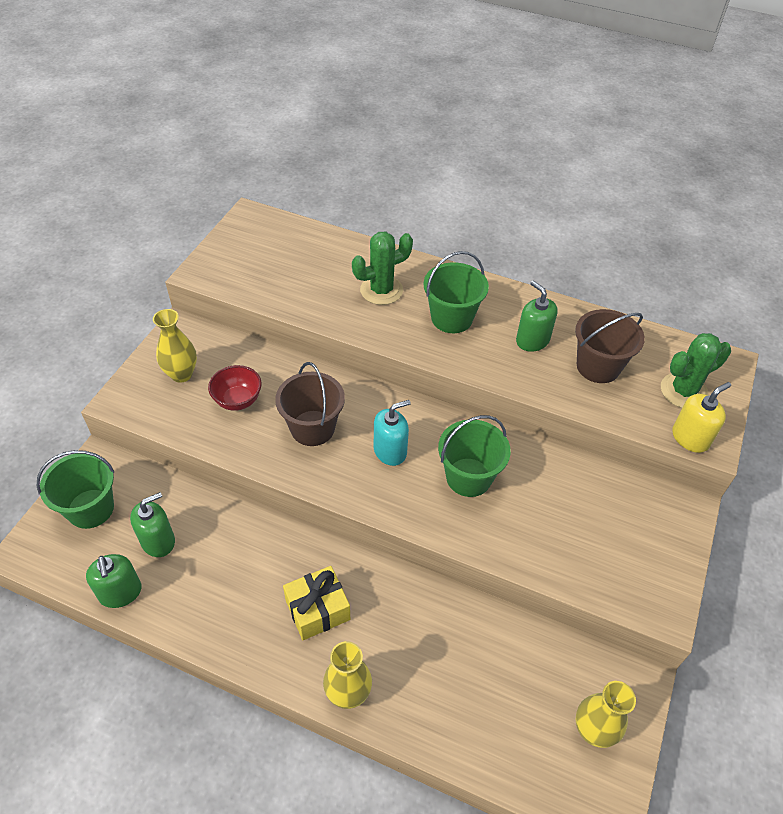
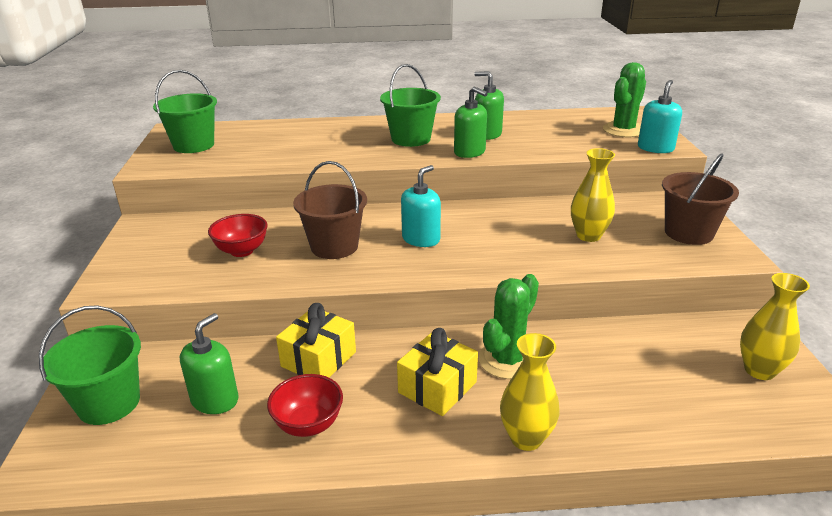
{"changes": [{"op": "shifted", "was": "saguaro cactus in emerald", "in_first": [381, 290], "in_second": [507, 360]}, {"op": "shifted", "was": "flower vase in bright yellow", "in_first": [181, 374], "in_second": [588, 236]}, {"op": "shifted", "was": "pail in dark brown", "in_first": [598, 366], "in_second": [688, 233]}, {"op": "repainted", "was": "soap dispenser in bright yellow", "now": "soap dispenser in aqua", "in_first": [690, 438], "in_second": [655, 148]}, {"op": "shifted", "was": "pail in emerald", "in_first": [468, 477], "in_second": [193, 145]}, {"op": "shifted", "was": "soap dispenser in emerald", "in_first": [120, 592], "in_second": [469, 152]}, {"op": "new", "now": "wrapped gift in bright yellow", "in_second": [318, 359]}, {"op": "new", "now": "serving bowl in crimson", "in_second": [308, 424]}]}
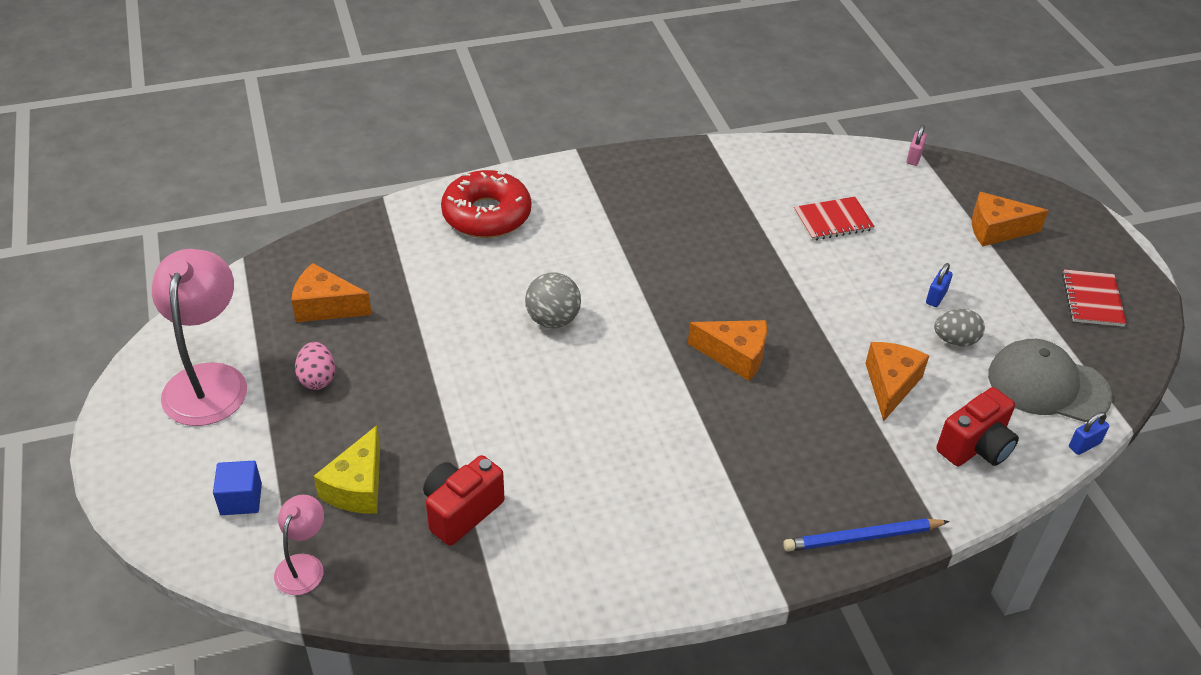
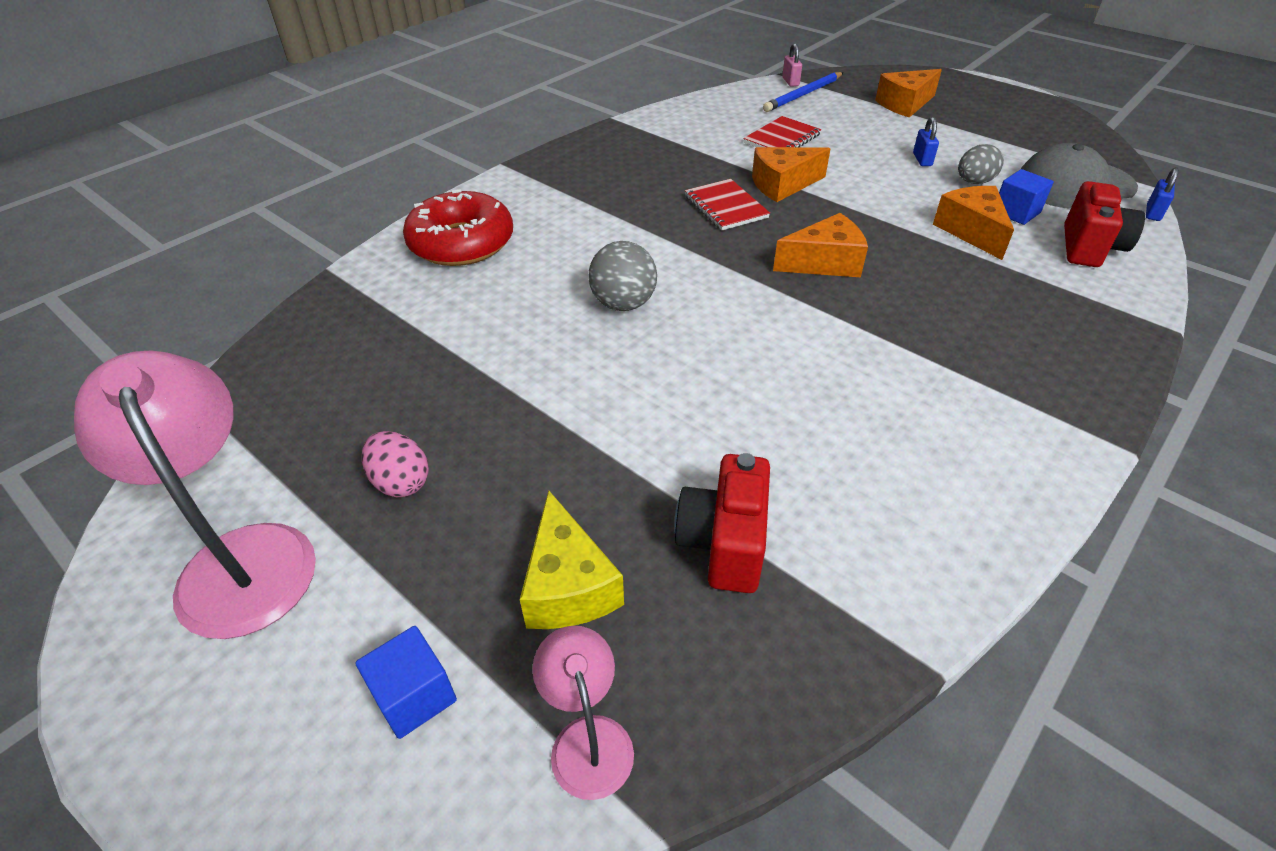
{"changes": [{"op": "shifted", "was": "cheese in bright orange", "in_first": [326, 306], "in_second": [782, 185]}, {"op": "shifted", "was": "notepad in crimson", "in_first": [1092, 300], "in_second": [725, 207]}, {"op": "shifted", "was": "wooden pencil in royal blue", "in_first": [863, 538], "in_second": [803, 95]}, {"op": "new", "now": "cube in royal blue", "in_second": [1016, 212]}]}
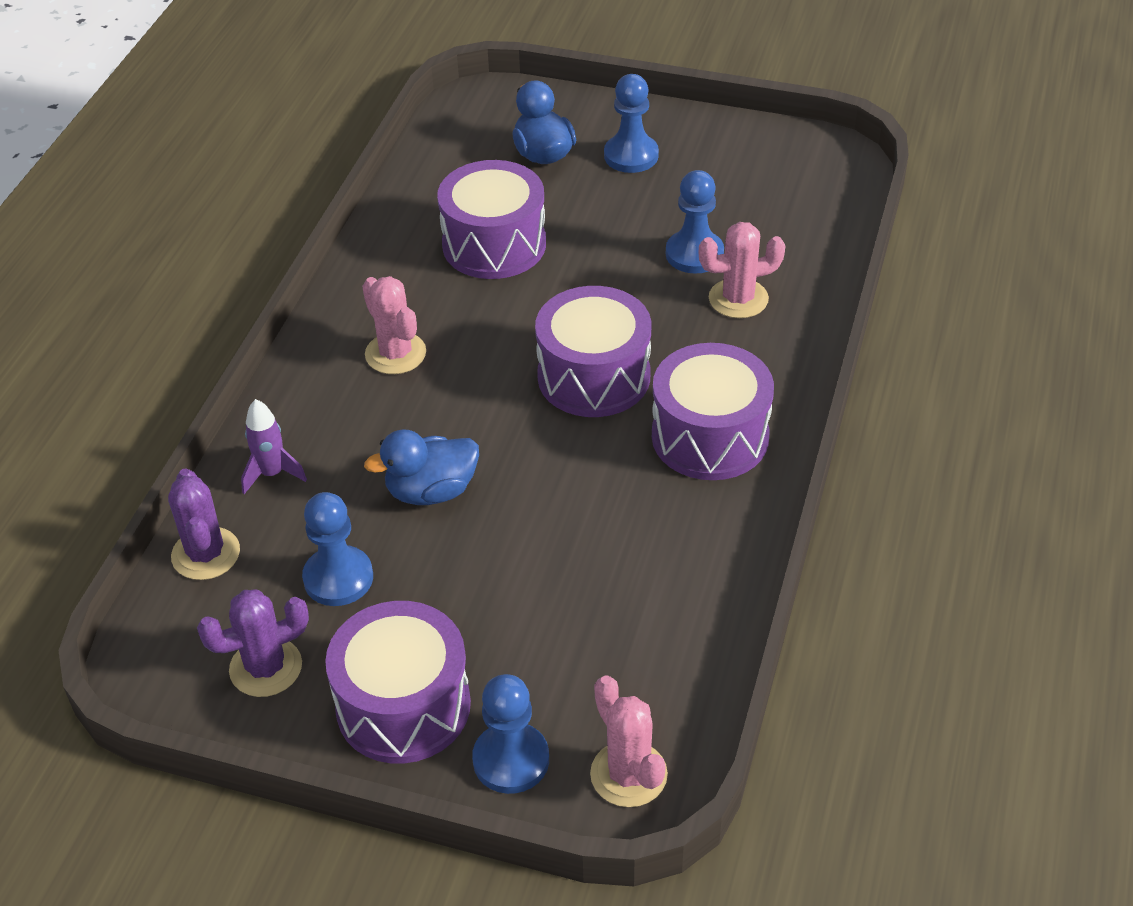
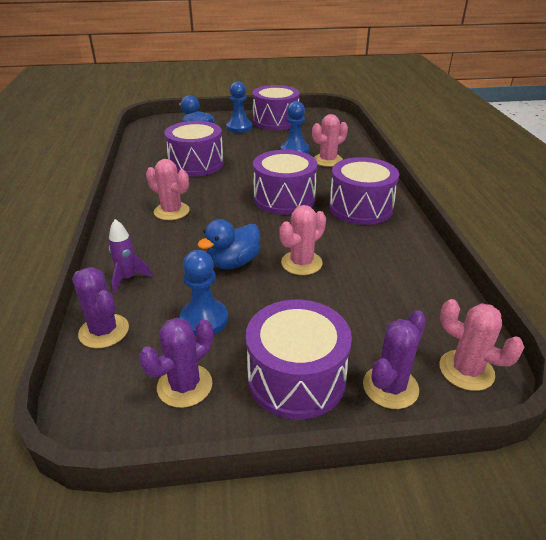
{"changes": [{"op": "swapped", "was": "game pawn in royal blue", "now": "saguaro cactus in royal purple", "in_first": [511, 760], "in_second": [390, 387]}, {"op": "new", "now": "toy drum in royal purple", "in_second": [275, 121]}, {"op": "new", "now": "saguaro cactus in pink", "in_second": [301, 263]}]}
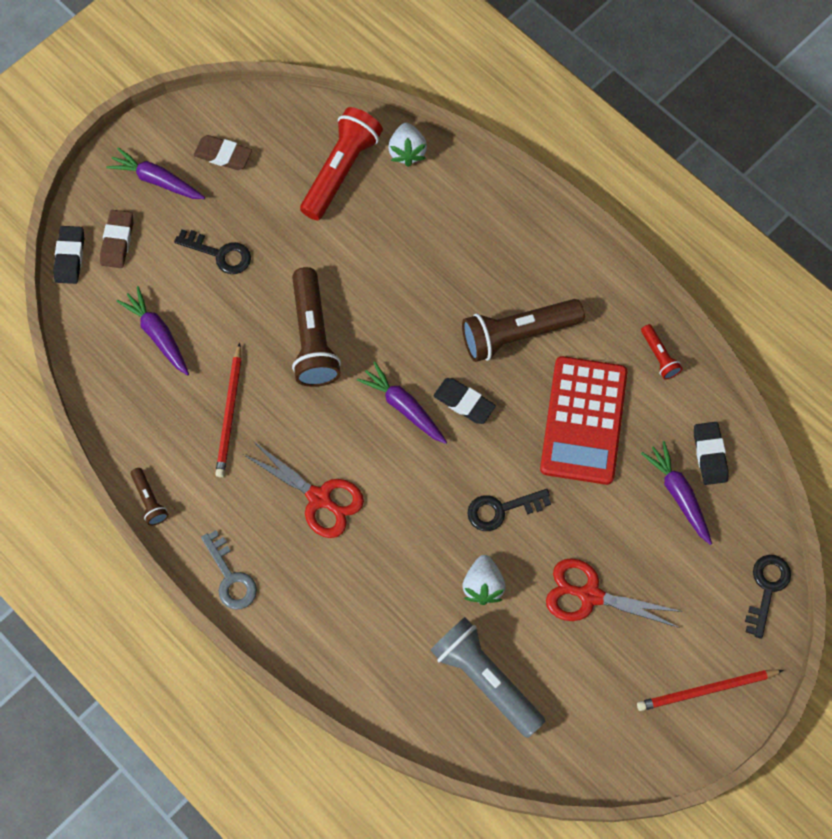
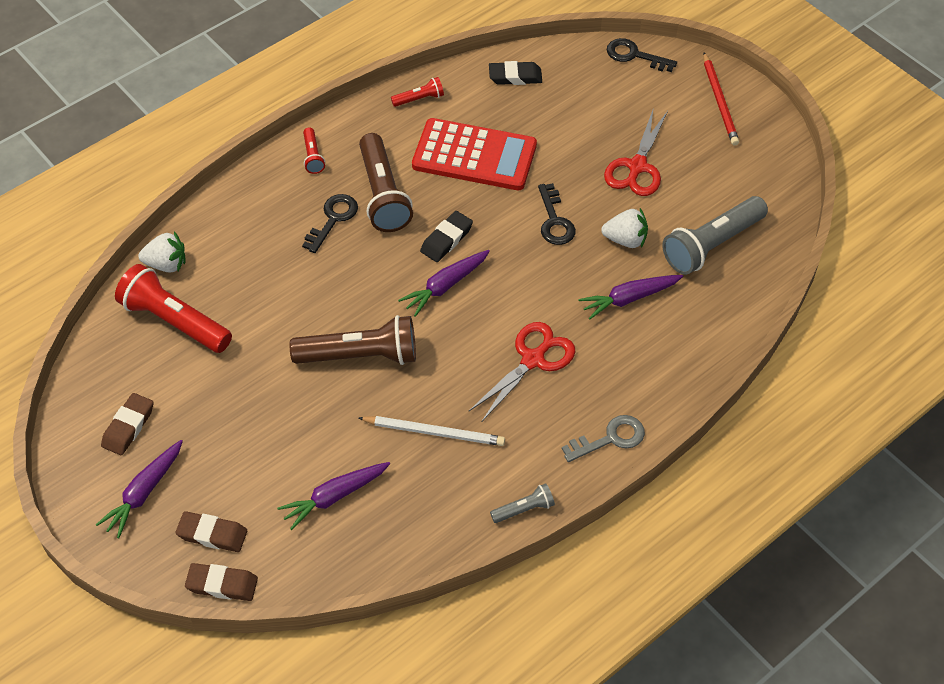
{"changes": [{"op": "repainted", "was": "gum eraser in ebony", "now": "gum eraser in dark brown", "in_first": [70, 257], "in_second": [222, 584]}, {"op": "shifted", "was": "key in ebony", "in_first": [220, 254], "in_second": [333, 219]}, {"op": "repainted", "was": "wooden pencil in crimson", "now": "wooden pencil in white", "in_first": [230, 413], "in_second": [434, 432]}, {"op": "shifted", "was": "carrot in royal purple", "in_first": [678, 494], "in_second": [629, 299]}, {"op": "repainted", "was": "flashlight in dark brown", "now": "flashlight in grey", "in_first": [149, 500], "in_second": [524, 509]}, {"op": "new", "now": "flashlight in crimson", "in_second": [313, 156]}]}
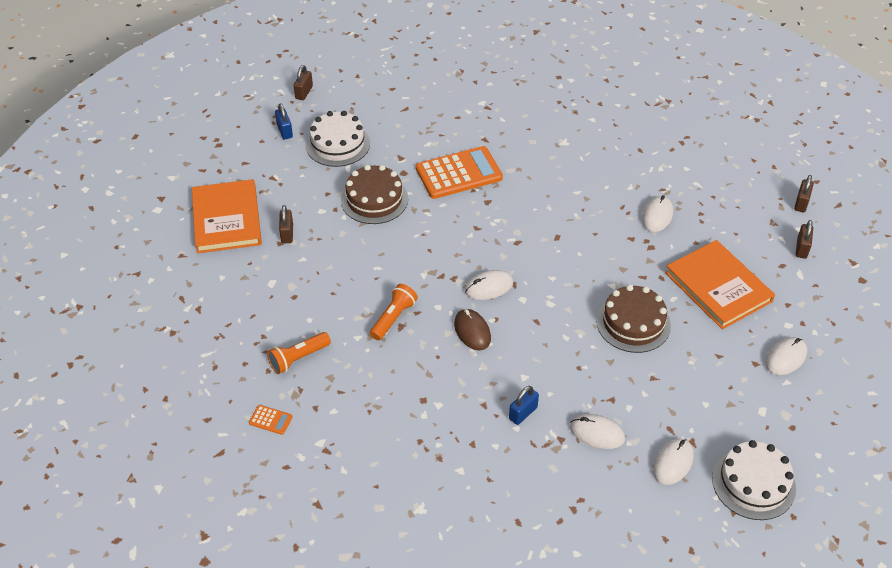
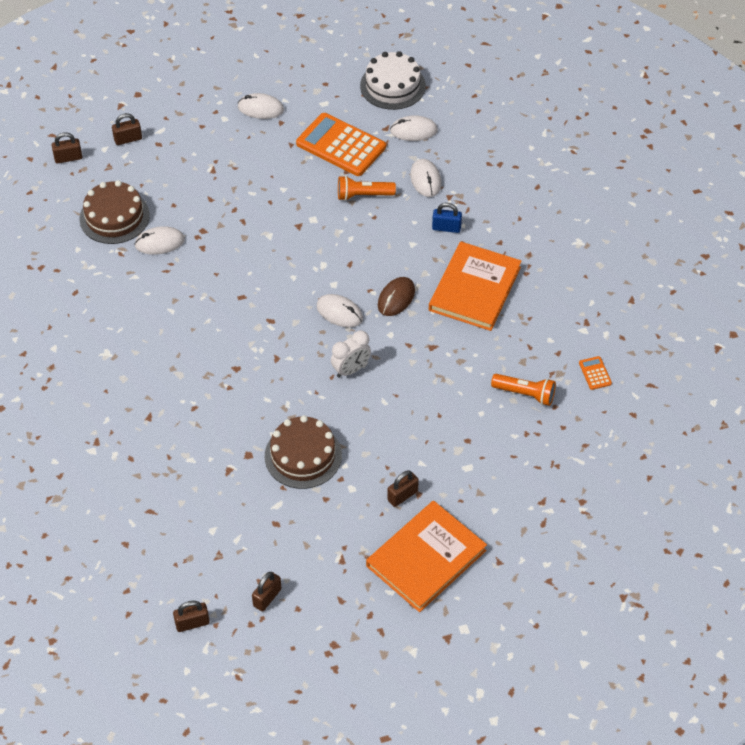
{"changes": [{"op": "repainted", "was": "lock in royal blue", "now": "lock in dark brown", "in_first": [284, 131], "in_second": [267, 597]}, {"op": "gone", "was": "layer cake in white", "in_first": [337, 144]}, {"op": "shifted", "was": "adding machine in bright orange", "in_first": [459, 173], "in_second": [341, 145]}, {"op": "shifted", "was": "hardback in bright orange", "in_first": [718, 287], "in_second": [475, 289]}, {"op": "shifted", "was": "flashlight in bright orange", "in_first": [393, 318], "in_second": [363, 195]}, {"op": "shifted", "was": "layer cake in dark brown", "in_first": [633, 323], "in_second": [114, 217]}, {"op": "new", "now": "alarm clock in white", "in_second": [351, 370]}]}
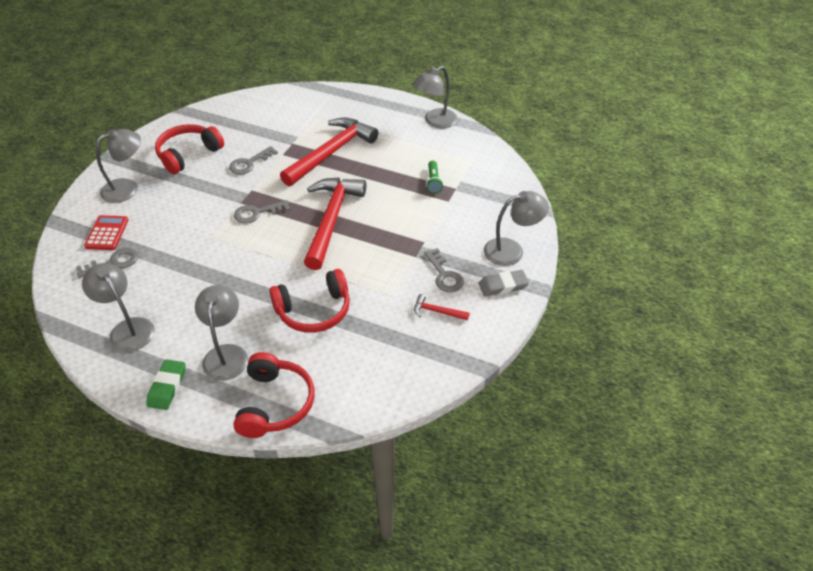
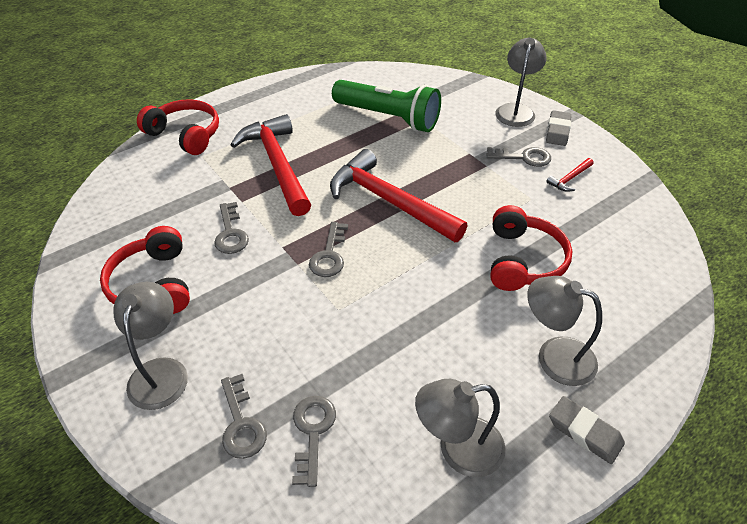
{"changes": [{"op": "gone", "was": "desk lamp in grey", "in_first": [435, 121]}, {"op": "scaled", "was": "flashlight in emerald", "in_first": [433, 182], "in_second": [388, 117], "ratio": 2.35}, {"op": "swapped", "was": "adding machine in crimson", "now": "key in grey", "in_first": [107, 233], "in_second": [241, 423]}, {"op": "shifted", "was": "over-ear headphones in crimson", "in_first": [275, 403], "in_second": [186, 135]}, {"op": "repainted", "was": "gum eraser in emerald", "now": "gum eraser in grey", "in_first": [167, 387], "in_second": [585, 432]}]}
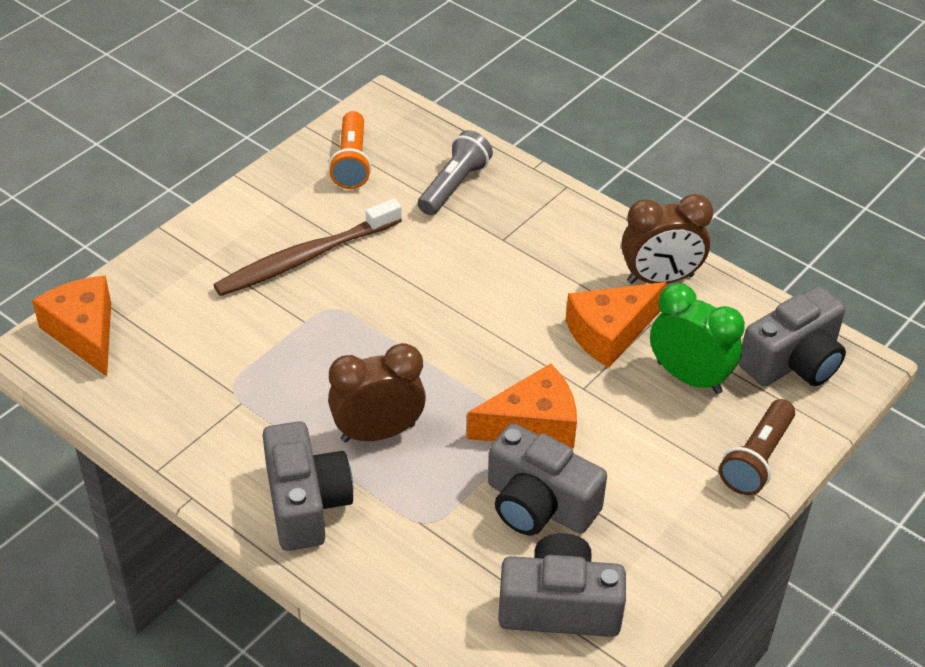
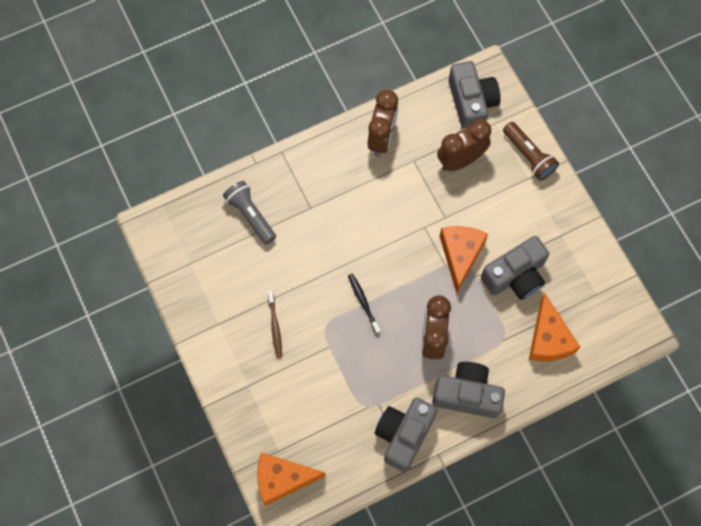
{"changes": [{"op": "gone", "was": "flashlight in bright orange", "in_first": [351, 162]}, {"op": "scaled", "was": "dental brush in dark brown", "in_first": [306, 257], "in_second": [275, 326], "ratio": 0.5}, {"op": "shifted", "was": "cheese in bright orange", "in_first": [609, 333], "in_second": [548, 339]}, {"op": "repainted", "was": "alarm clock in emerald", "now": "alarm clock in dark brown", "in_first": [689, 377], "in_second": [460, 160]}, {"op": "shifted", "was": "compact camera in grey", "in_first": [559, 606], "in_second": [404, 435]}, {"op": "new", "now": "dental brush in ebony", "in_second": [363, 302]}]}
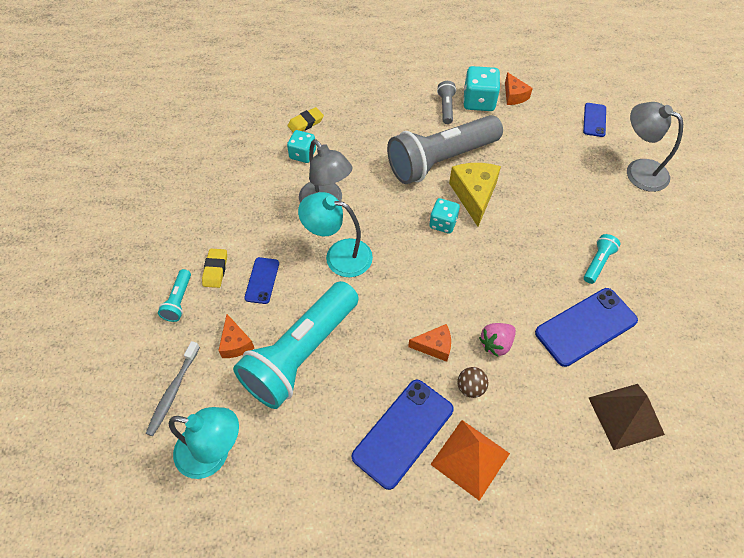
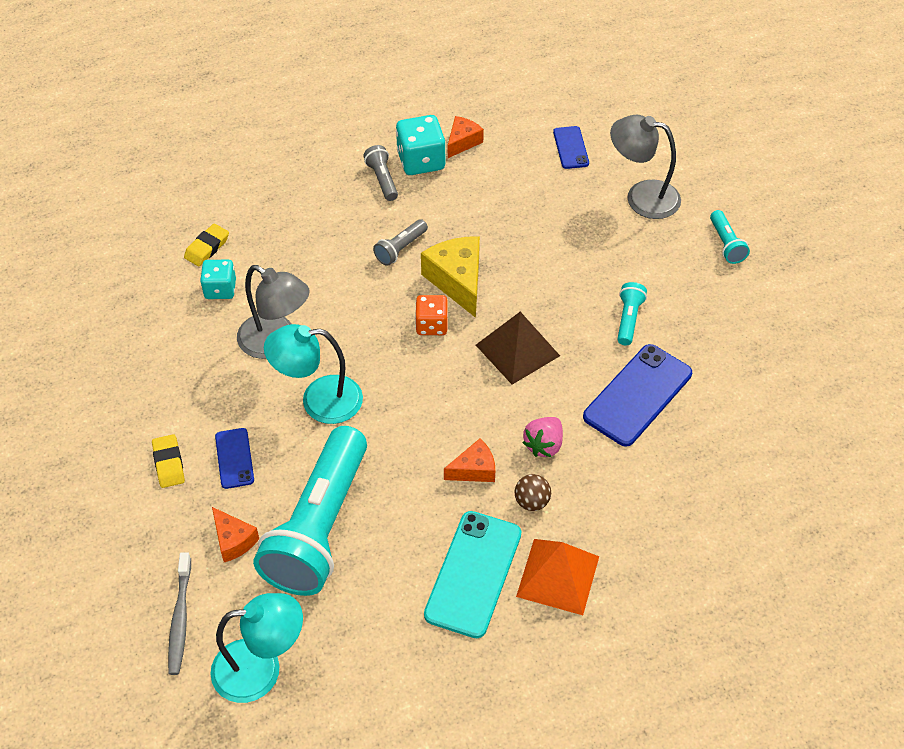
{"changes": [{"op": "rotated", "was": "cheese in bright orange", "in_first": [514, 96], "in_second": [462, 142], "clockwise": -105}, {"op": "scaled", "was": "flashlight in grey", "in_first": [440, 160], "in_second": [400, 249], "ratio": 0.41}, {"op": "repainted", "was": "die in aqua", "now": "die in bright orange", "in_first": [443, 223], "in_second": [431, 325]}, {"op": "shifted", "was": "flashlight in aqua", "in_first": [178, 301], "in_second": [726, 244]}, {"op": "repainted", "was": "smartphone in royal blue", "now": "smartphone in aqua", "in_first": [403, 432], "in_second": [473, 574]}, {"op": "shifted", "was": "pyramid in dark brown", "in_first": [625, 415], "in_second": [517, 350]}]}
